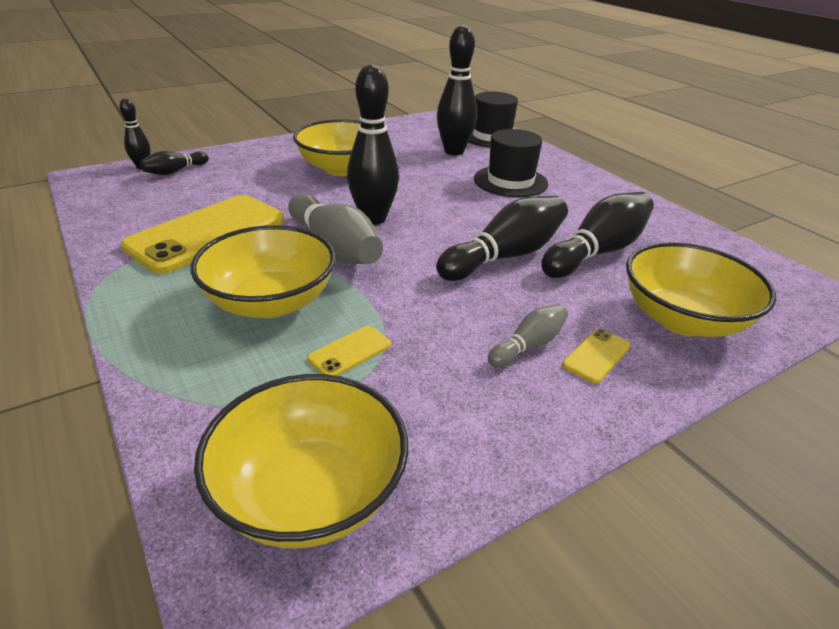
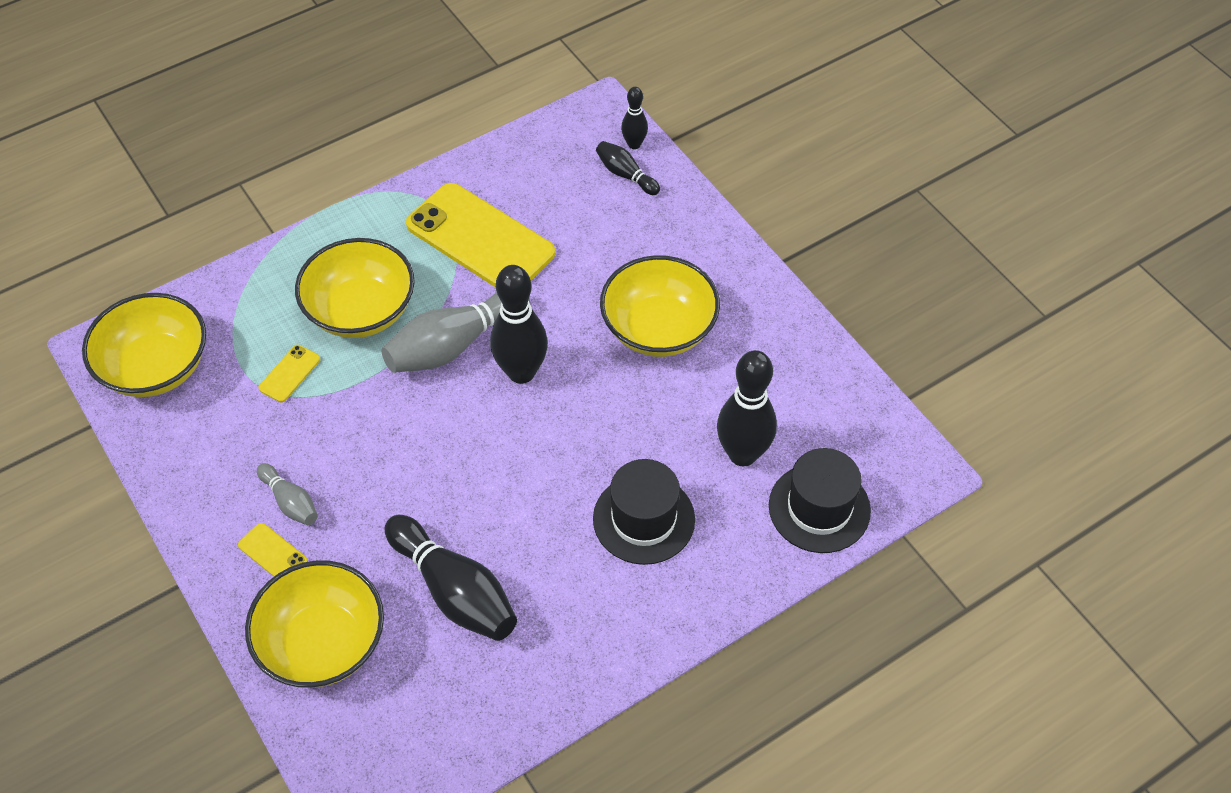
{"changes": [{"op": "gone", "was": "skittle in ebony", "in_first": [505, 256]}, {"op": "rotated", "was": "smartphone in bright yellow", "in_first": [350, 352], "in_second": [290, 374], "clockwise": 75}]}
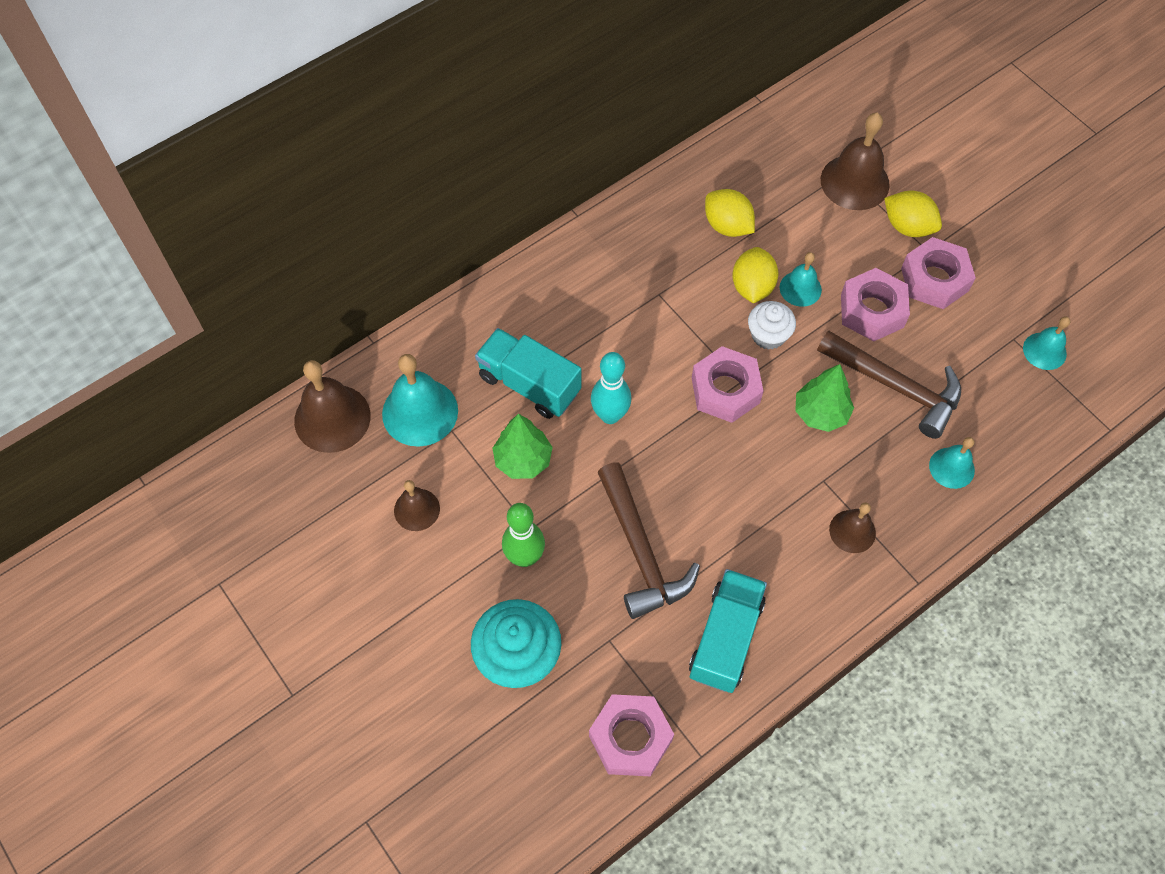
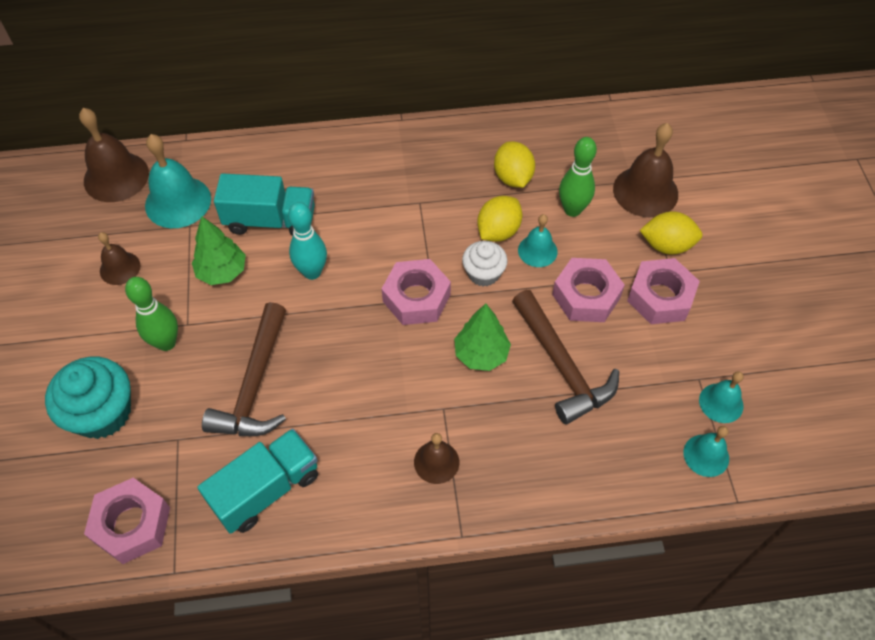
{"changes": [{"op": "rotated", "was": "citrus fruit in bright yellow", "in_first": [907, 227], "in_second": [666, 245], "clockwise": -60}, {"op": "rotated", "was": "truck in aqua", "in_first": [529, 384], "in_second": [270, 220], "clockwise": 120}, {"op": "shifted", "was": "bell in aqua", "in_first": [951, 468], "in_second": [706, 455]}, {"op": "new", "now": "skittle in emerald", "in_second": [572, 210]}]}
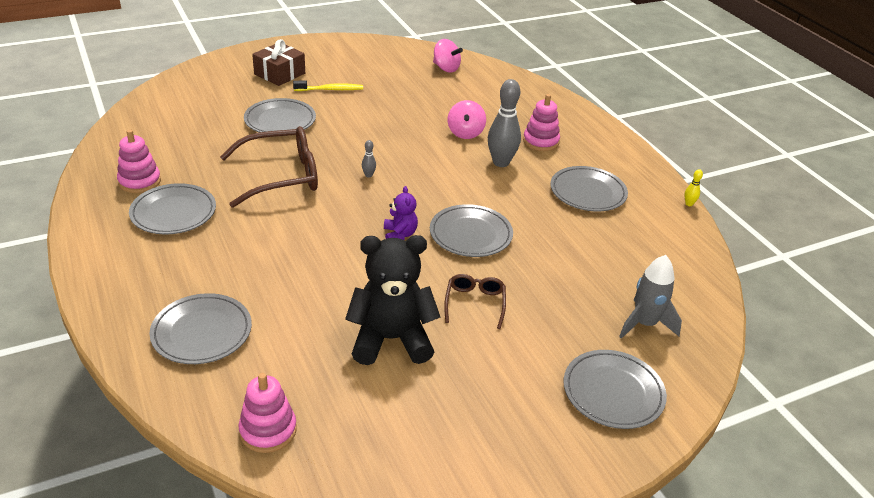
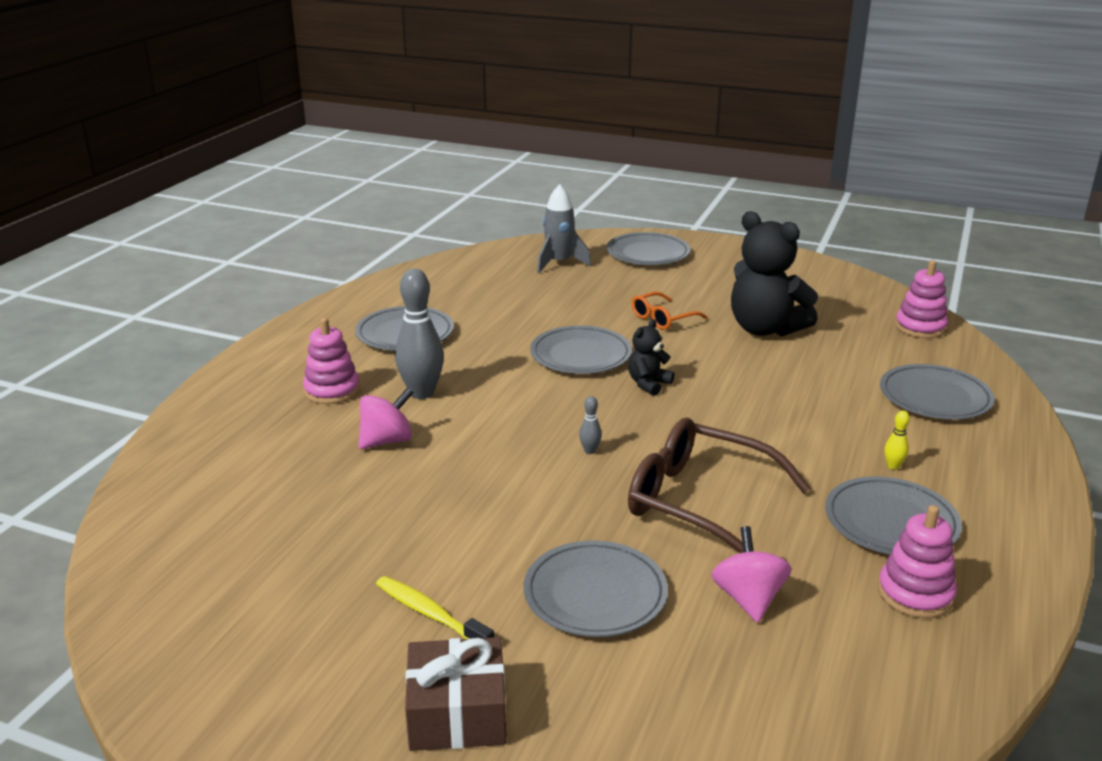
{"changes": [{"op": "shifted", "was": "whirligig in pink", "in_first": [446, 68], "in_second": [748, 599]}, {"op": "shifted", "was": "skittle in bright yellow", "in_first": [689, 204], "in_second": [893, 466]}, {"op": "repainted", "was": "teddy in royal purple", "now": "teddy in ebony", "in_first": [400, 234], "in_second": [648, 384]}, {"op": "repainted", "was": "spectacles in dark brown", "now": "spectacles in bright orange", "in_first": [475, 303], "in_second": [662, 318]}]}
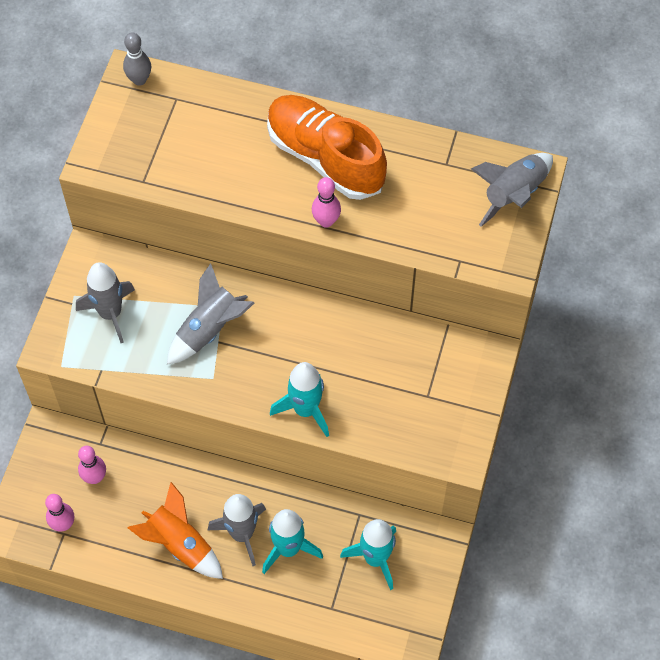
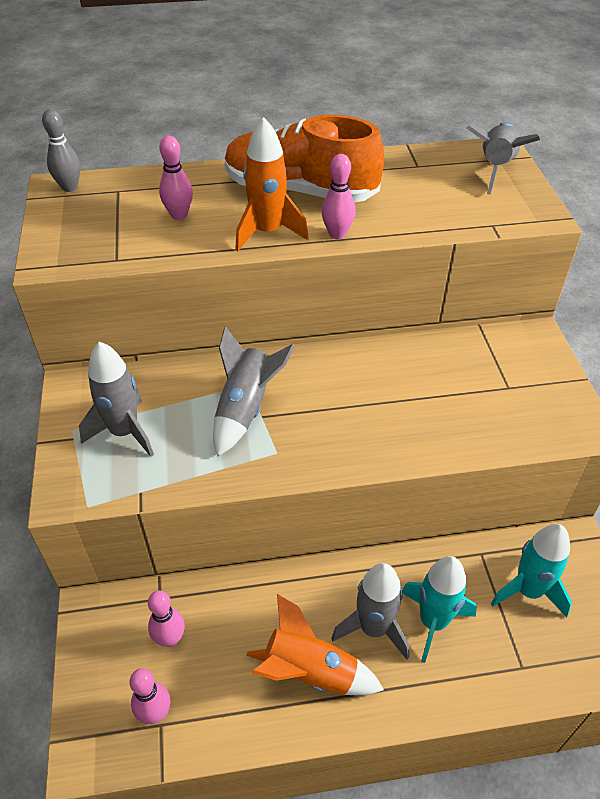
{"changes": [{"op": "gone", "was": "toy rocket in aqua", "in_first": [305, 410]}, {"op": "new", "now": "toy rocket in bright orange", "in_second": [267, 232]}, {"op": "new", "now": "skittle in pink", "in_second": [179, 215]}]}
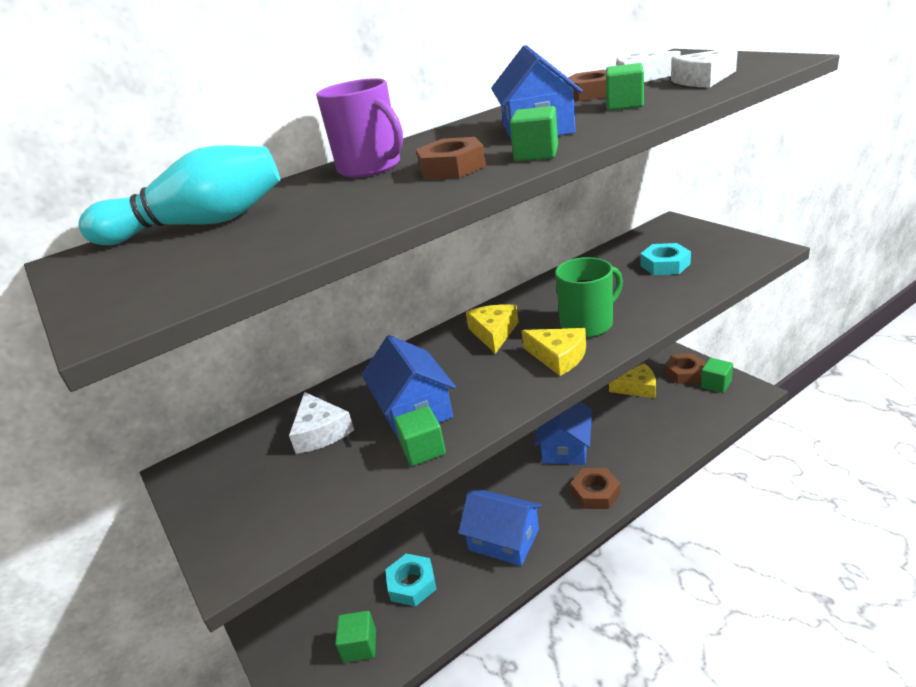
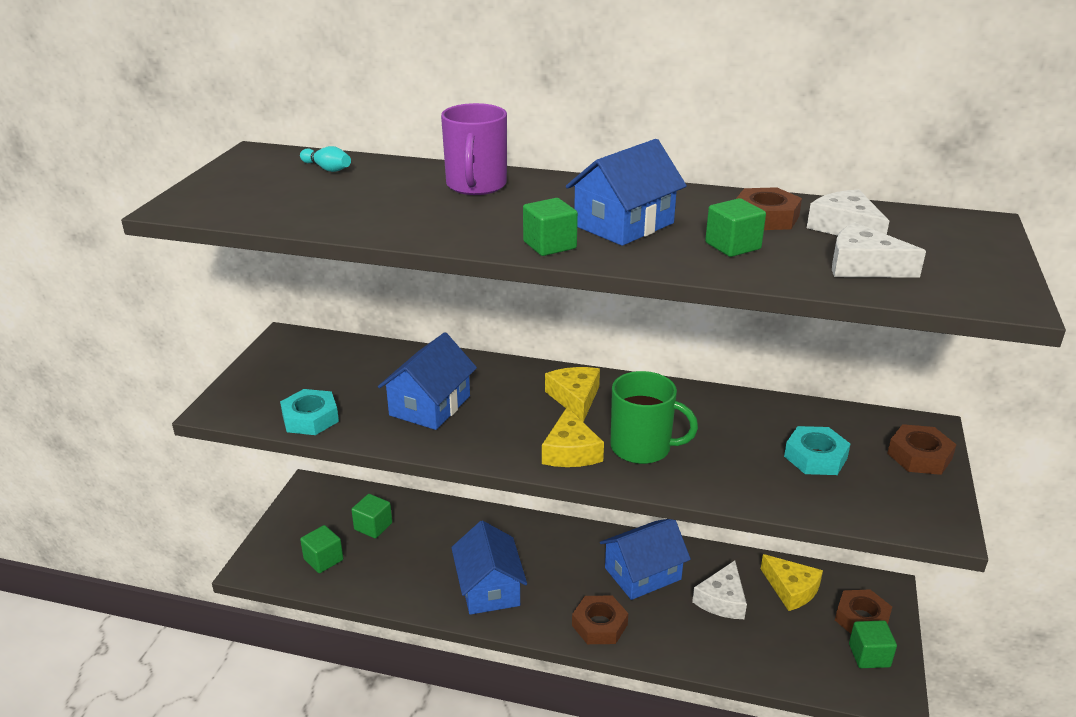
{"changes": [{"op": "shifted", "was": "hex nut in dark brown", "in_first": [452, 167], "in_second": [919, 456]}, {"op": "scaled", "was": "skittle in aqua", "in_first": [200, 225], "in_second": [327, 169], "ratio": 0.43}, {"op": "rotated", "was": "cheese in bright yellow", "in_first": [493, 333], "in_second": [575, 398], "clockwise": -60}, {"op": "shifted", "was": "cheese in white", "in_first": [321, 432], "in_second": [722, 600]}, {"op": "shifted", "was": "cube in emerald", "in_first": [423, 450], "in_second": [373, 526]}, {"op": "shifted", "was": "hex nut in aqua", "in_first": [412, 584], "in_second": [310, 418]}]}
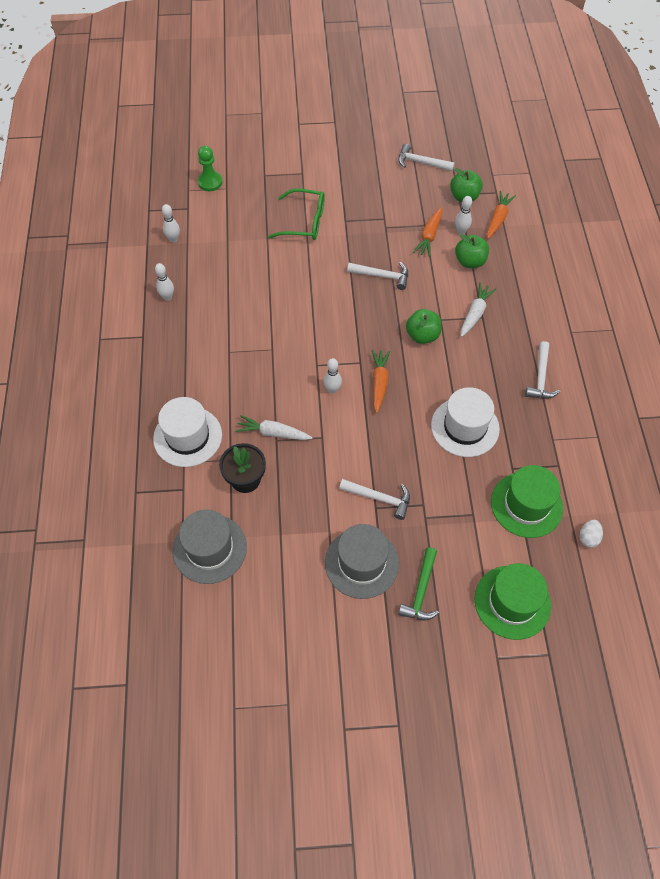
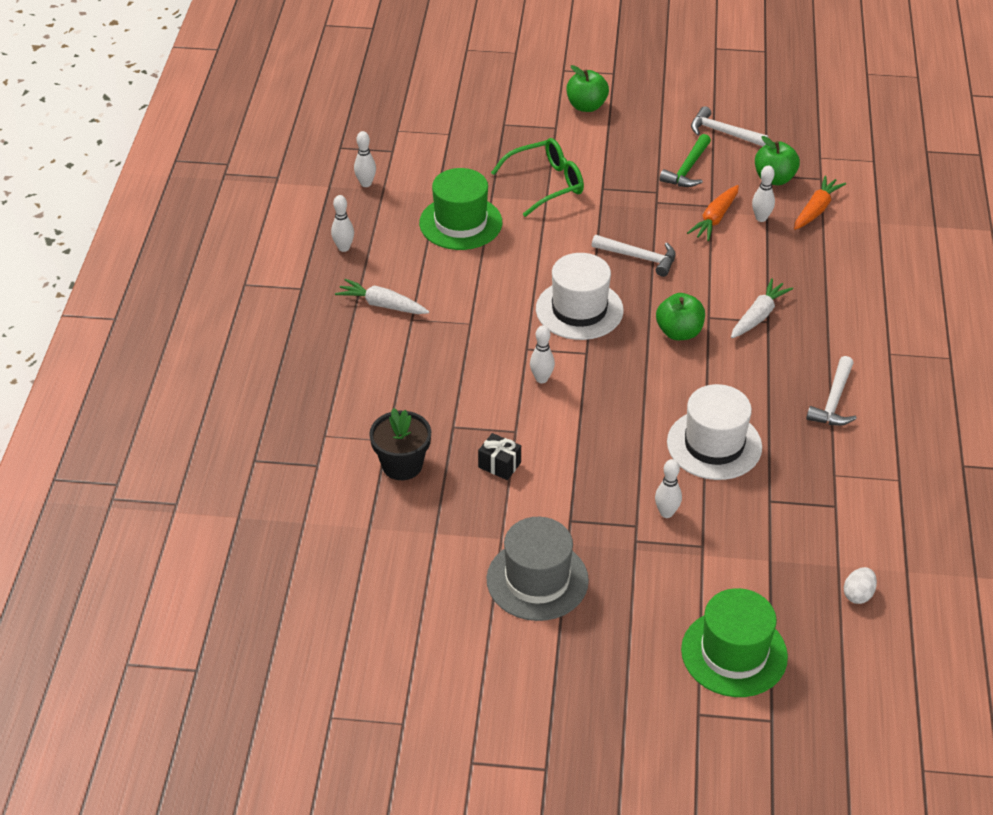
{"changes": [{"op": "gone", "was": "game pawn in emerald", "in_first": [210, 182]}, {"op": "rotated", "was": "spectacles in emerald", "in_first": [304, 222], "in_second": [546, 184], "clockwise": -45}, {"op": "shifted", "was": "apple fruit in emerald", "in_first": [470, 261], "in_second": [586, 106]}, {"op": "gone", "was": "carrot in bright orange", "in_first": [379, 383]}, {"op": "shifted", "was": "hat in white", "in_first": [187, 436], "in_second": [579, 310]}, {"op": "shifted", "was": "carrot in white", "in_first": [273, 433], "in_second": [382, 305]}, {"op": "shifted", "was": "hat in emerald", "in_first": [526, 504], "in_second": [460, 223]}, {"op": "gone", "was": "claw hammer in white", "in_first": [379, 498]}, {"op": "gone", "was": "hat in grey", "in_first": [210, 548]}, {"op": "shifted", "was": "claw hammer in emerald", "in_first": [421, 591], "in_second": [687, 169]}, {"op": "new", "now": "wrapped gift in ebony", "in_second": [499, 465]}, {"op": "new", "now": "skittle in white", "in_second": [666, 513]}]}
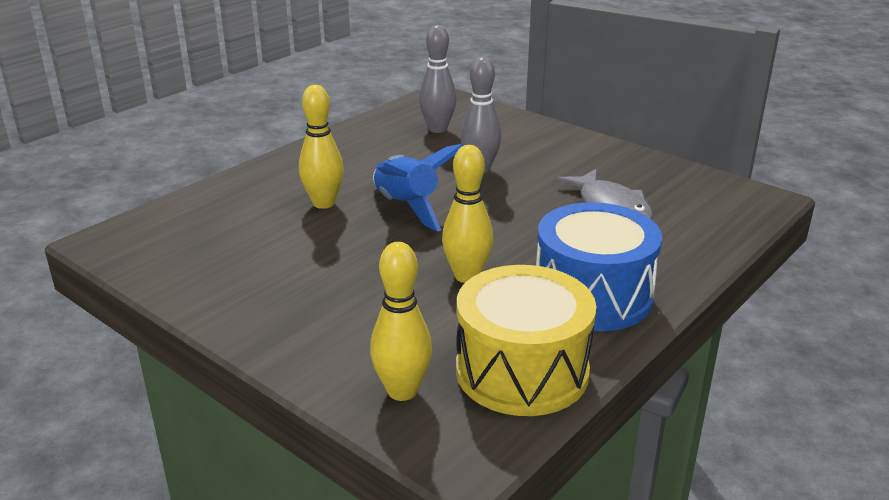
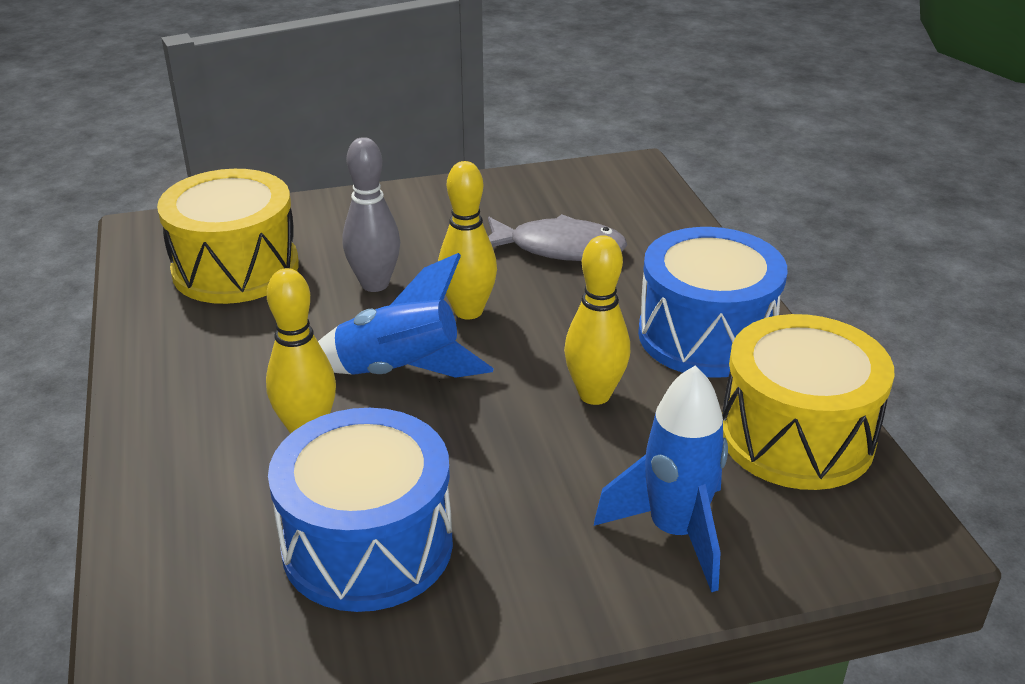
{"changes": [{"op": "swapped", "was": "skittle in grey", "now": "toy drum in bright yellow", "in_first": [437, 129], "in_second": [235, 268]}, {"op": "shifted", "was": "skittle in bright yellow", "in_first": [402, 391], "in_second": [468, 311]}, {"op": "new", "now": "toy rocket in royal blue", "in_second": [675, 532]}, {"op": "new", "now": "toy drum in royal blue", "in_second": [367, 545]}]}
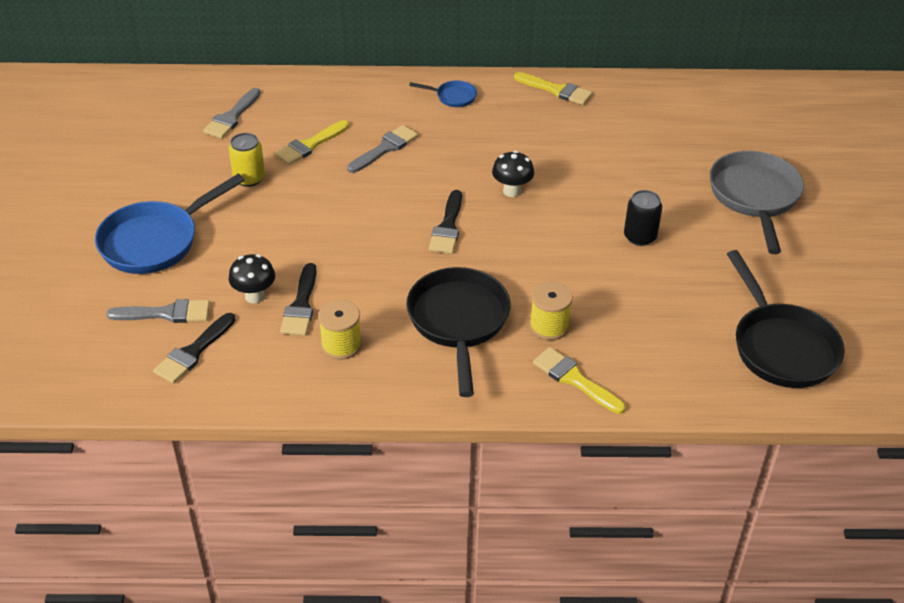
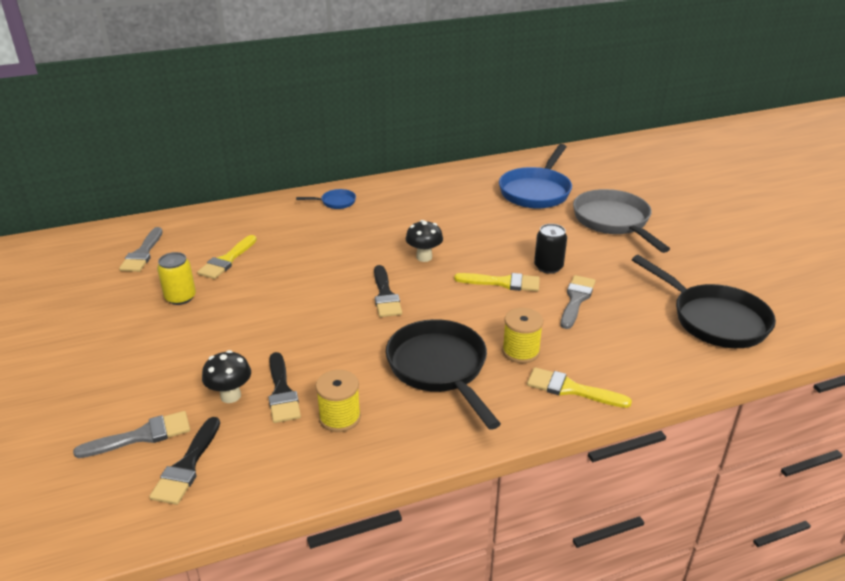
{"changes": [{"op": "shifted", "was": "brush in bright yellow", "in_first": [556, 90], "in_second": [503, 283]}, {"op": "shifted", "was": "brush in grey", "in_first": [385, 148], "in_second": [576, 299]}, {"op": "shifted", "was": "skillet in royal blue", "in_first": [155, 241], "in_second": [536, 191]}]}
